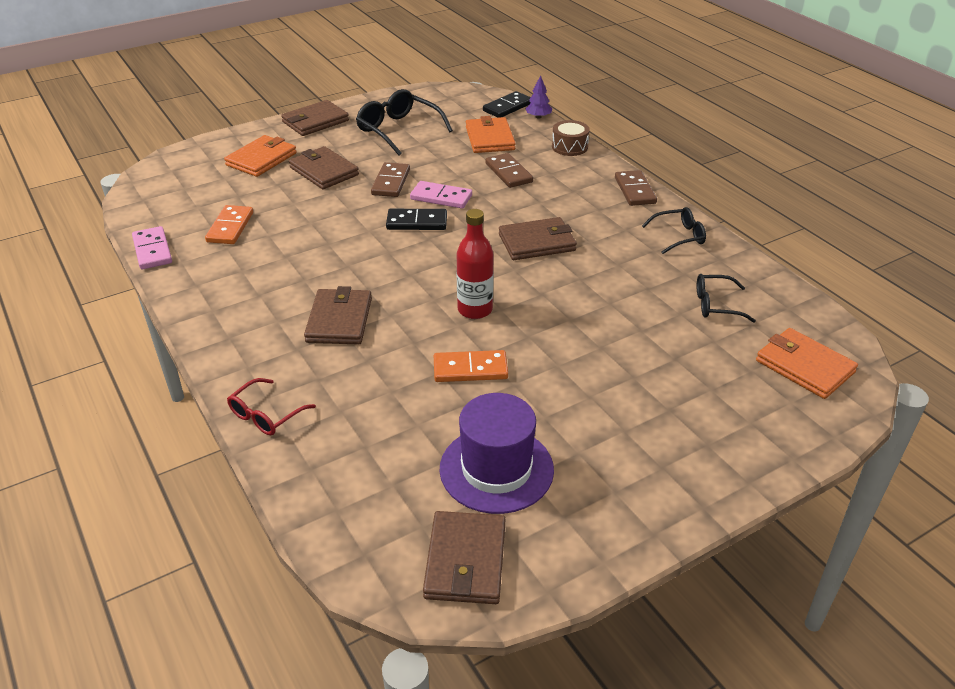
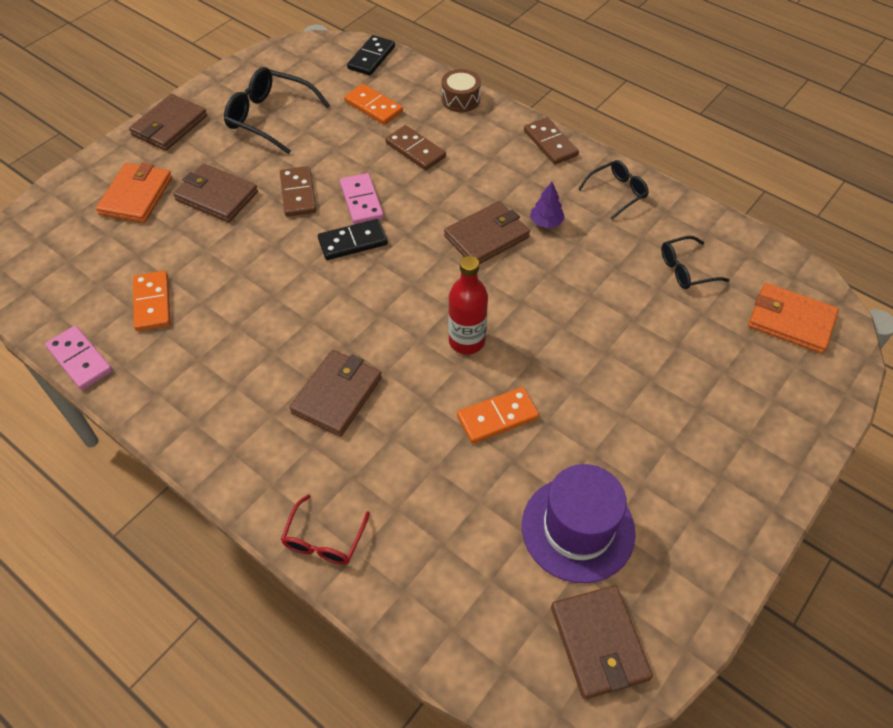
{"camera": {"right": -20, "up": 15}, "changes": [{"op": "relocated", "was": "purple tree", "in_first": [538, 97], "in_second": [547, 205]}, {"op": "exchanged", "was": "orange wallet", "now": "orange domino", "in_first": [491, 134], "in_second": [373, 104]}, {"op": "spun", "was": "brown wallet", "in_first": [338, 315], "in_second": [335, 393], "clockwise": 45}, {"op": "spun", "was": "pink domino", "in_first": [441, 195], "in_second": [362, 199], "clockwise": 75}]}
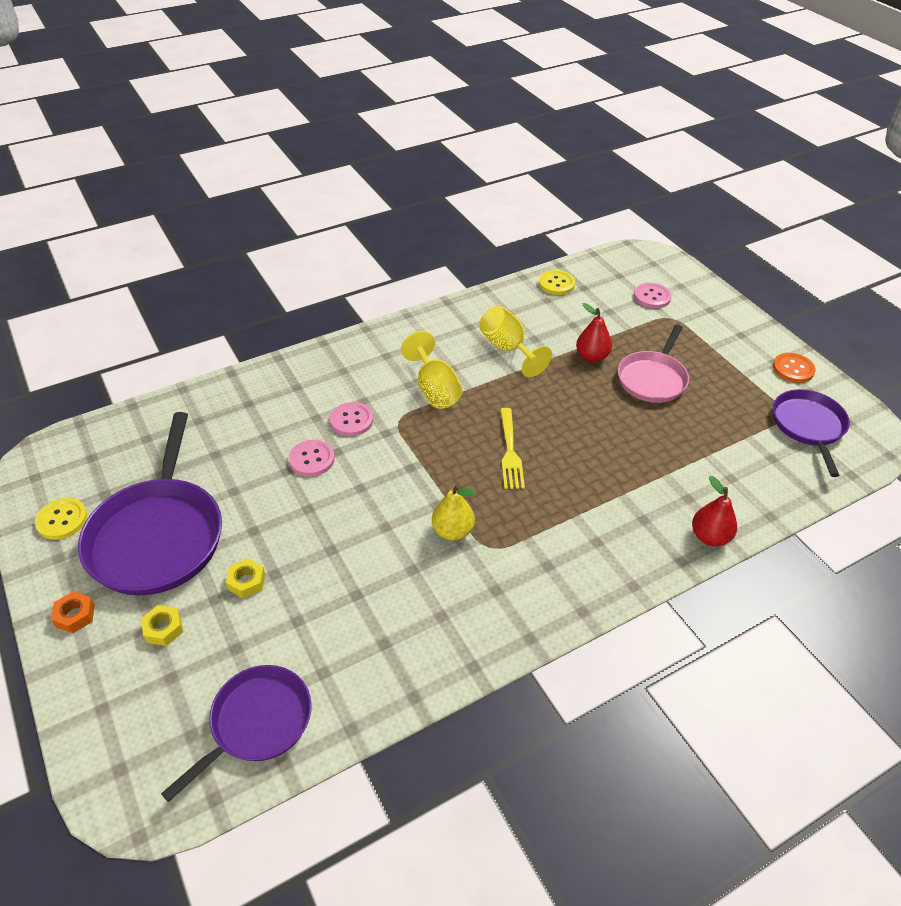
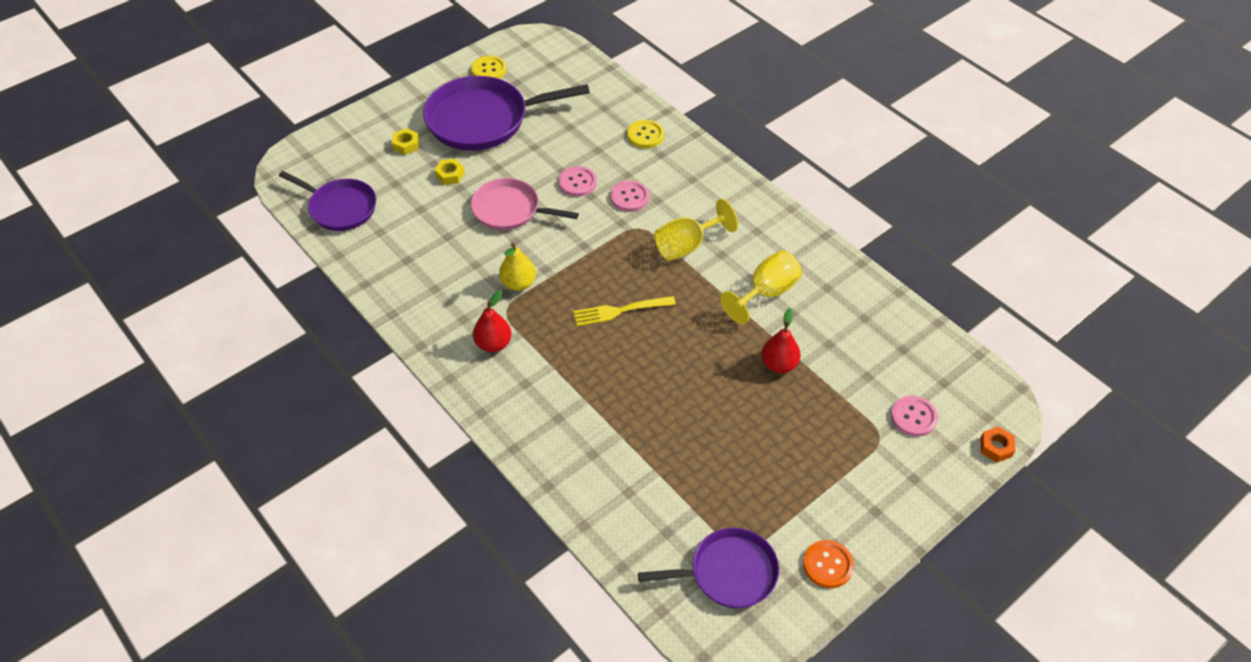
{"camera": {"right": 80, "up": 5}, "changes": [{"op": "relocated", "was": "orange nut", "in_first": [73, 612], "in_second": [998, 444]}, {"op": "relocated", "was": "yellow button", "in_first": [557, 282], "in_second": [645, 134]}, {"op": "relocated", "was": "pink pan", "in_first": [653, 364], "in_second": [525, 204]}, {"op": "relocated", "was": "red pear", "in_first": [714, 511], "in_second": [492, 321]}]}
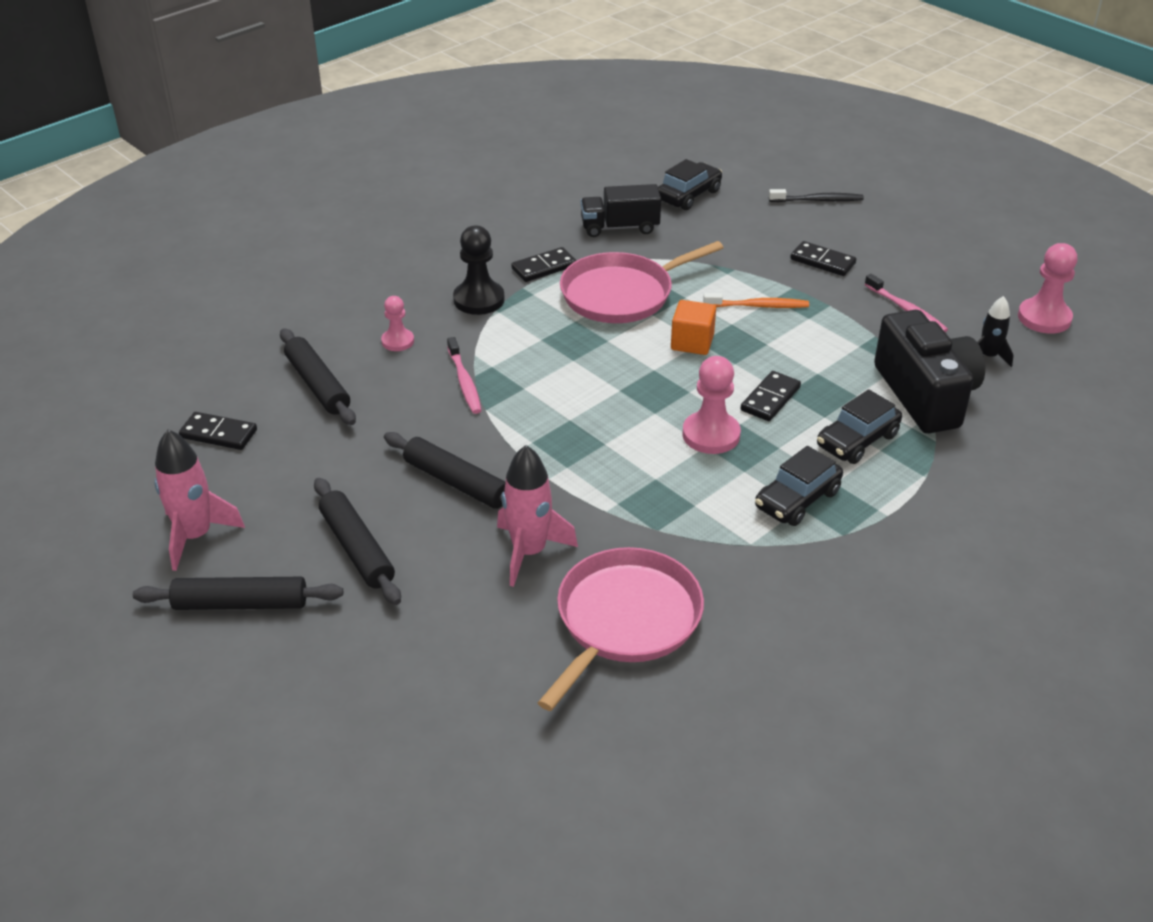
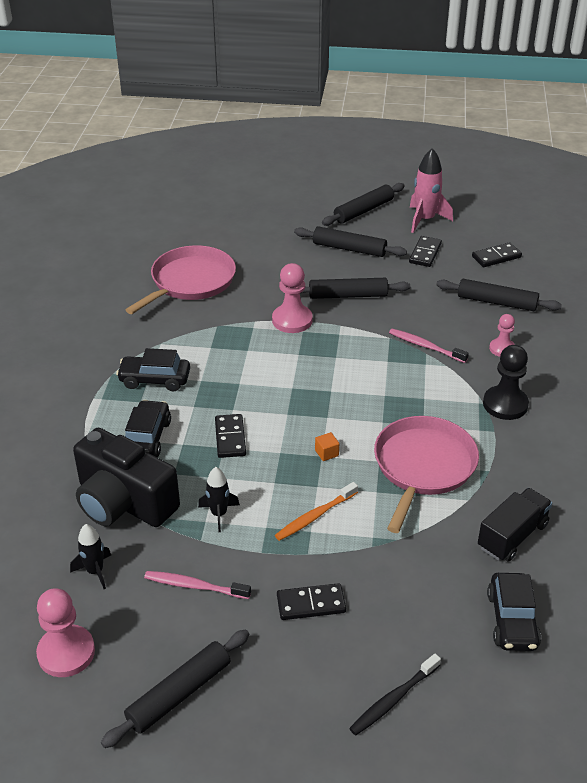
{"camera": {"right": 140, "up": 0}, "changes": [{"op": "missing", "was": "pink rocket", "in_first": [537, 516]}, {"op": "appeared", "now": "black rolling pin", "in_second": [175, 689]}, {"op": "appeared", "now": "black rocket", "in_second": [219, 499]}, {"op": "relocated", "was": "black domino", "in_first": [544, 264], "in_second": [425, 251]}, {"op": "relocated", "was": "pink pawn", "in_first": [712, 405], "in_second": [292, 298]}, {"op": "spun", "was": "pink pan", "in_first": [621, 629], "in_second": [180, 279], "clockwise": -135}, {"op": "spun", "was": "black car", "in_first": [799, 486], "in_second": [153, 369], "clockwise": -90}, {"op": "size", "was": "orange cube", "in_first": [693, 327], "in_second": [327, 446], "ratio": 0.56}]}
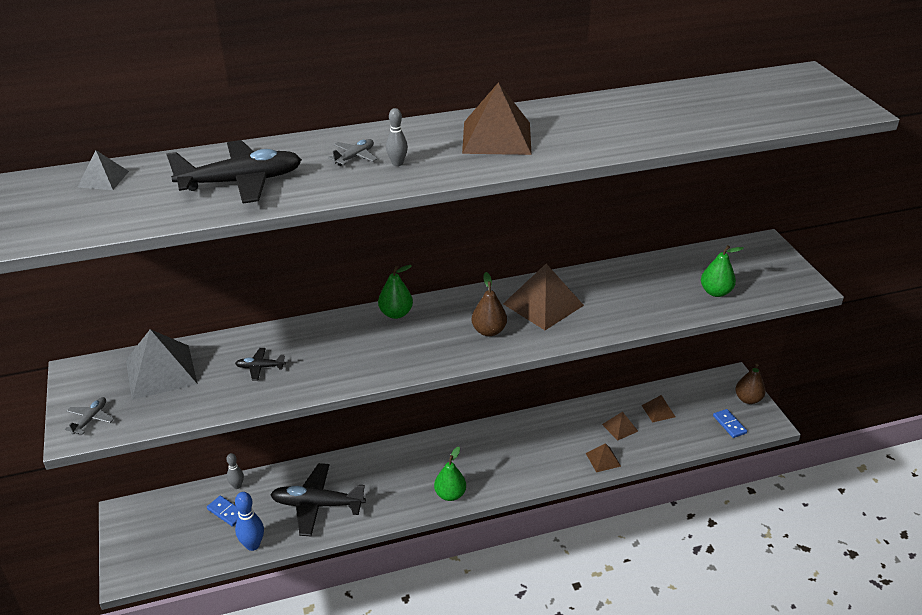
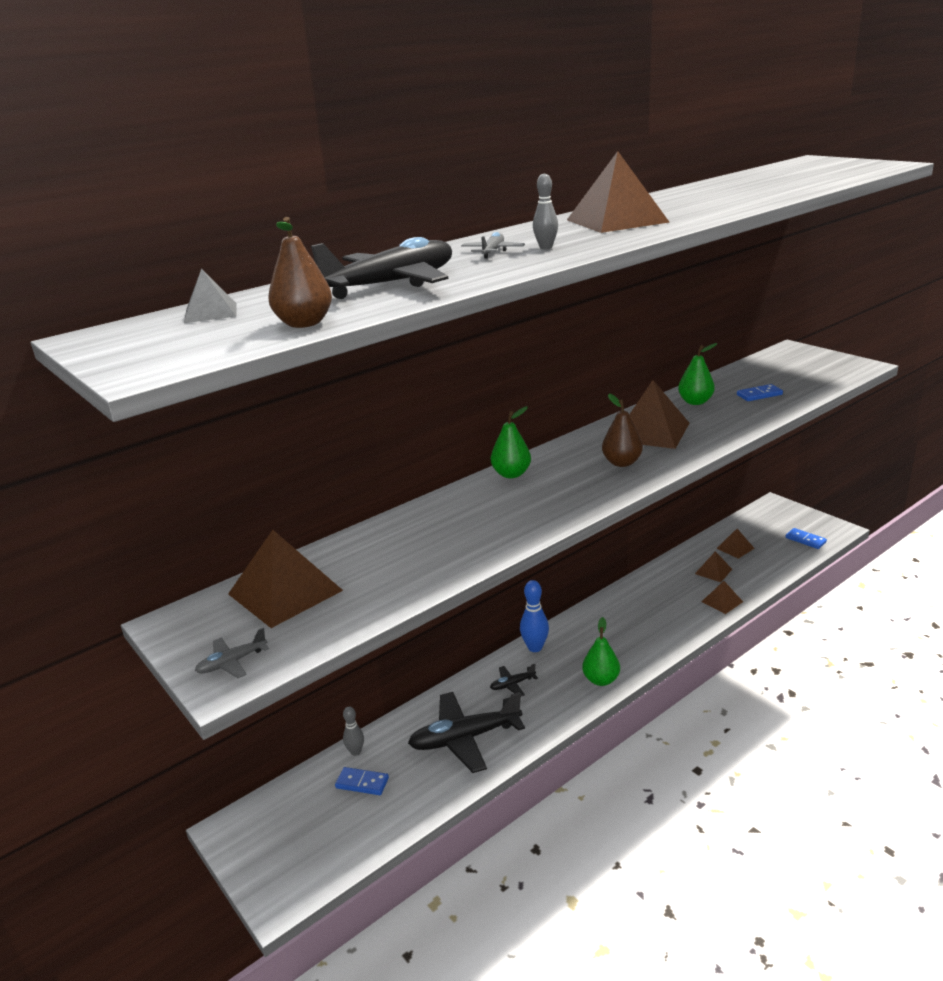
{"camera": {"right": -20, "up": -10}, "changes": [{"op": "appeared", "now": "blue domino", "in_second": [760, 392]}, {"op": "relocated", "was": "black plane", "in_first": [260, 364], "in_second": [514, 680]}, {"op": "relocated", "was": "blue bowling pin", "in_first": [249, 521], "in_second": [534, 616]}, {"op": "relocated", "was": "green pear", "in_first": [722, 271], "in_second": [697, 374]}, {"op": "relocated", "was": "brown pear", "in_first": [750, 384], "in_second": [300, 272]}, {"op": "colour", "was": "grey pyramid", "now": "brown pyramid", "in_first": [162, 364], "in_second": [285, 579]}, {"op": "spun", "was": "grey plane", "in_first": [89, 416], "in_second": [232, 653], "clockwise": -120}]}
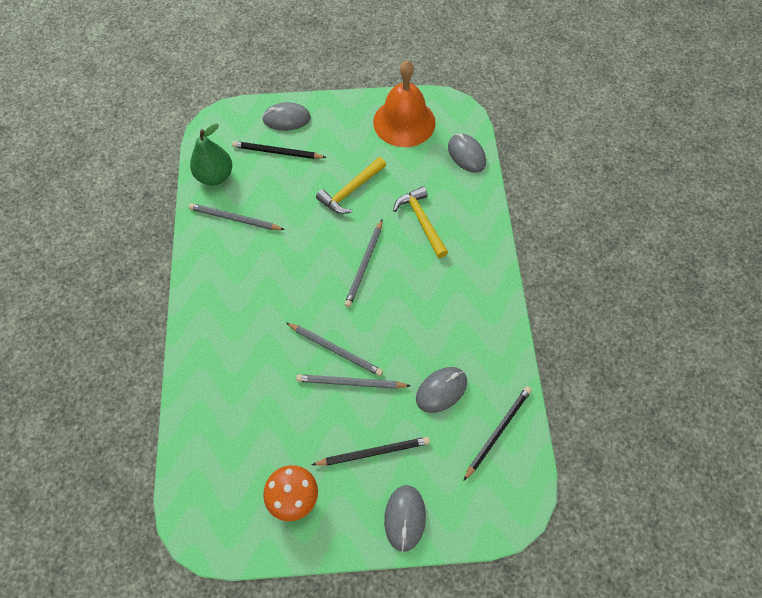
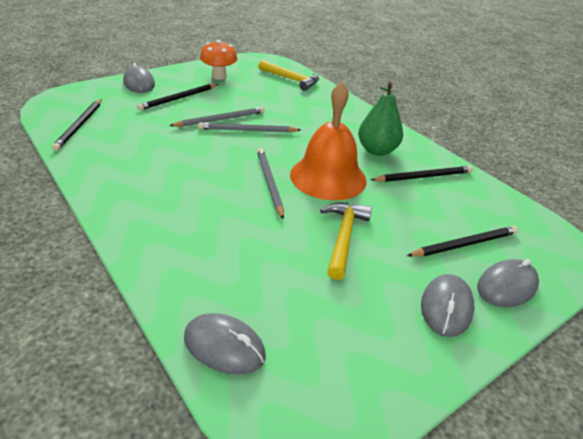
{"camera": {"right": 145, "up": -25}, "changes": [{"op": "relocated", "was": "green pear", "in_first": [211, 154], "in_second": [380, 119]}, {"op": "relocated", "was": "orange bell", "in_first": [404, 103], "in_second": [328, 141]}, {"op": "relocated", "was": "yellow hammer", "in_first": [420, 222], "in_second": [288, 75]}, {"op": "relocated", "was": "grey mouse", "in_first": [441, 390], "in_second": [447, 305]}, {"op": "colour", "was": "grey pencil", "now": "black pencil", "in_first": [237, 216], "in_second": [422, 174]}]}
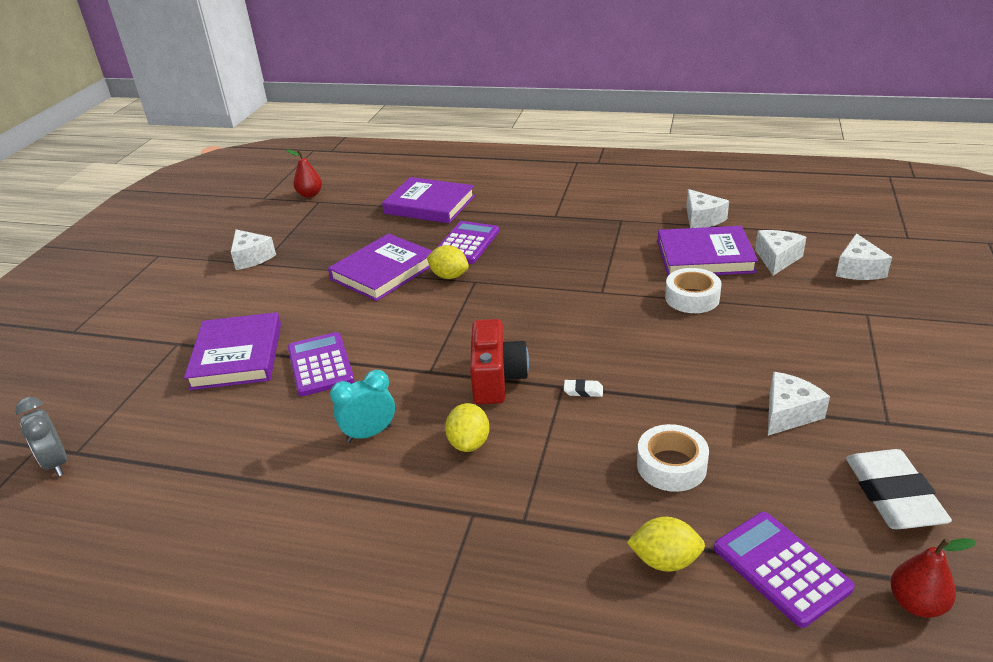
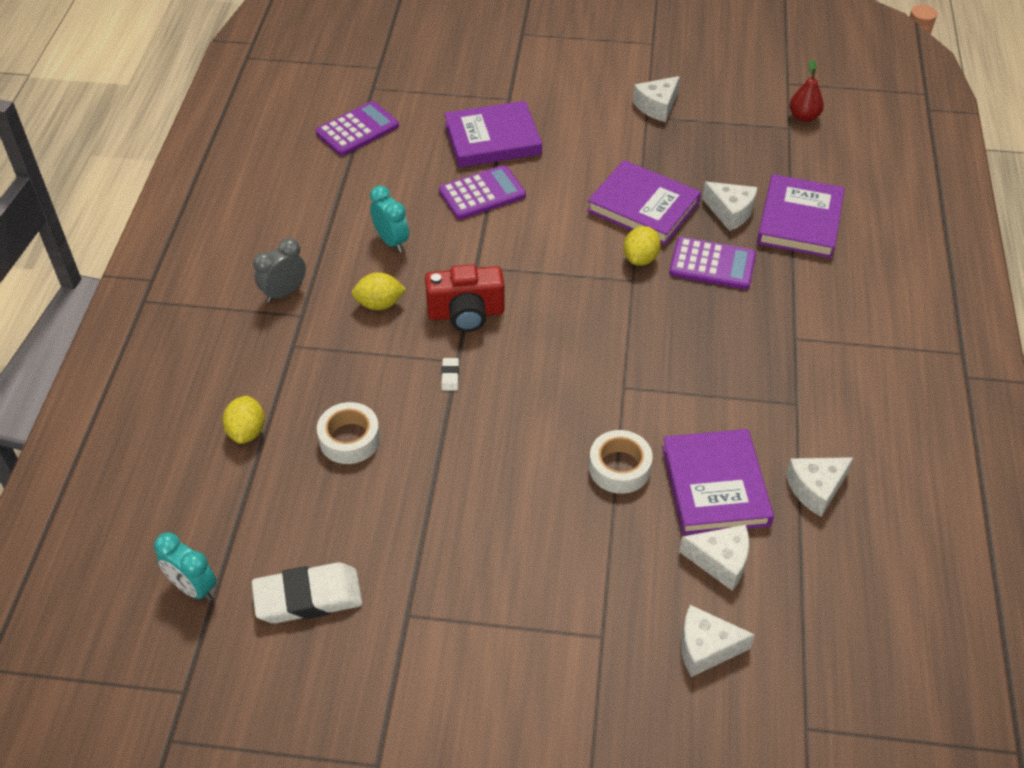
{"camera": {"right": 80, "up": 15}, "changes": [{"op": "relocated", "was": "grey clock", "in_first": [41, 437], "in_second": [279, 270]}, {"op": "relocated", "was": "purple calculator", "in_first": [784, 570], "in_second": [357, 128]}, {"op": "relocated", "was": "white cheese", "in_first": [799, 404], "in_second": [729, 206]}, {"op": "exchanged", "was": "red pear", "now": "turquoise clock", "in_first": [933, 578], "in_second": [185, 566]}]}
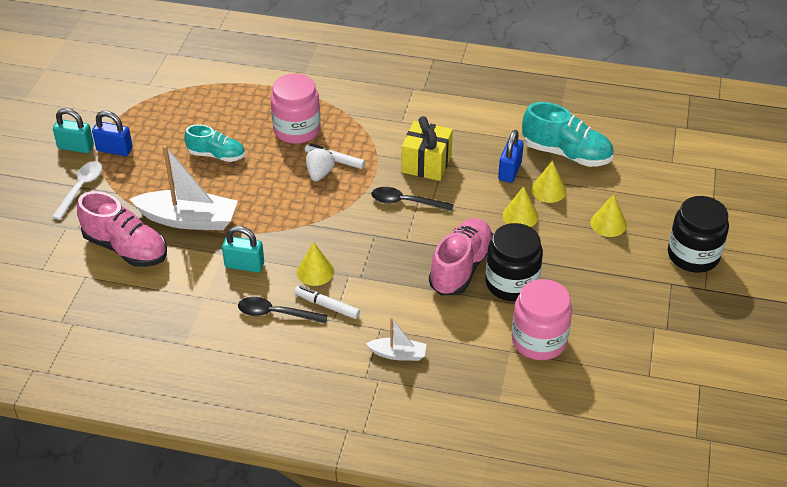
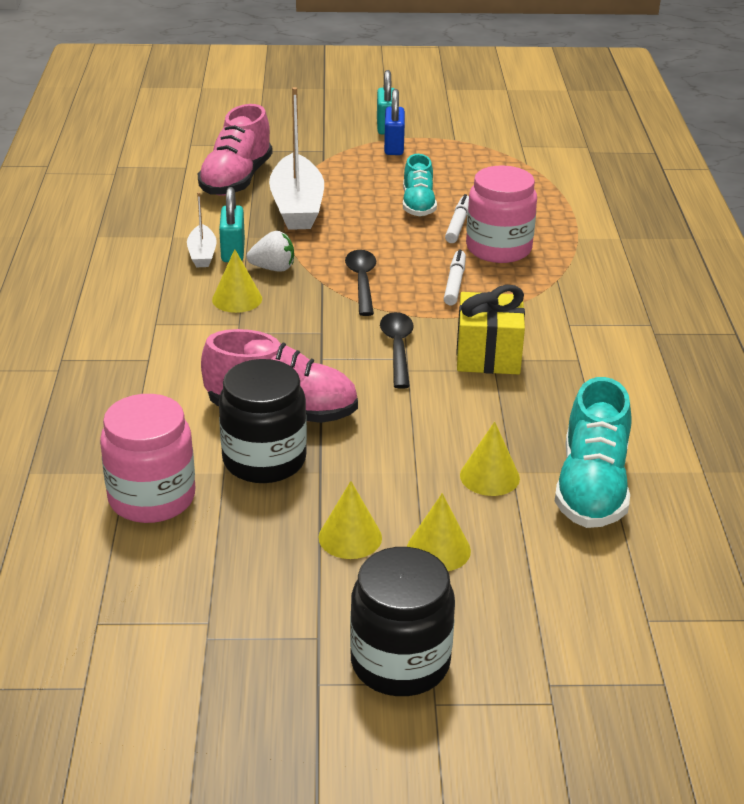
{"camera": {"right": 75, "up": -10}, "changes": [{"op": "missing", "was": "white spoon", "in_first": [77, 190]}, {"op": "missing", "was": "blue padlock", "in_first": [511, 156]}, {"op": "relocated", "was": "black spoon", "in_first": [283, 310], "in_second": [360, 283]}, {"op": "relocated", "was": "white marker", "in_first": [327, 302], "in_second": [457, 218]}, {"op": "relocated", "was": "white strawberry", "in_first": [320, 164], "in_second": [270, 251]}, {"op": "relocated", "was": "white boat", "in_first": [396, 339], "in_second": [202, 229]}, {"op": "relocated", "was": "yellow cone", "in_first": [521, 206], "in_second": [350, 520]}]}
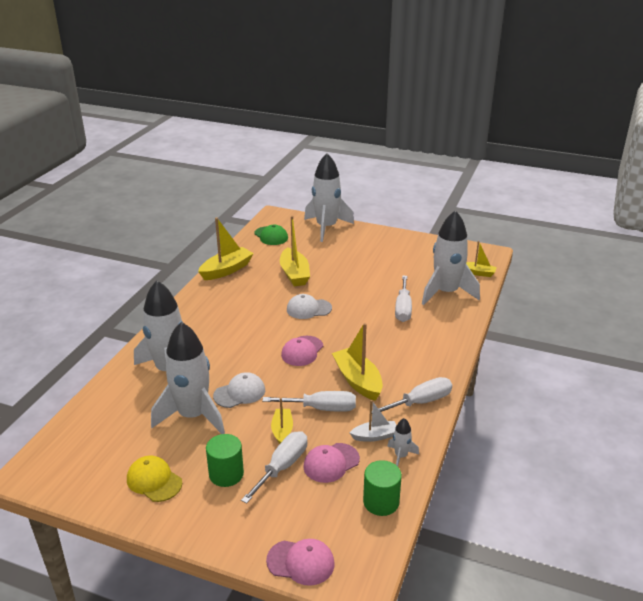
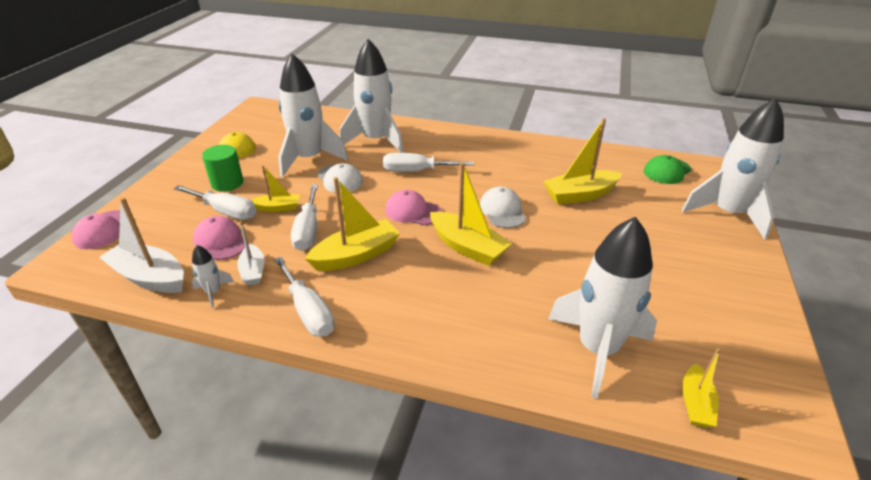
{"camera": {"right": 85, "up": 5}, "changes": [{"op": "relocated", "was": "yellow boat", "in_first": [226, 248], "in_second": [471, 214]}, {"op": "relocated", "was": "white screwdriver", "in_first": [403, 299], "in_second": [428, 162]}, {"op": "exchanged", "was": "green cylinder", "now": "white boat", "in_first": [382, 488], "in_second": [141, 245]}]}
